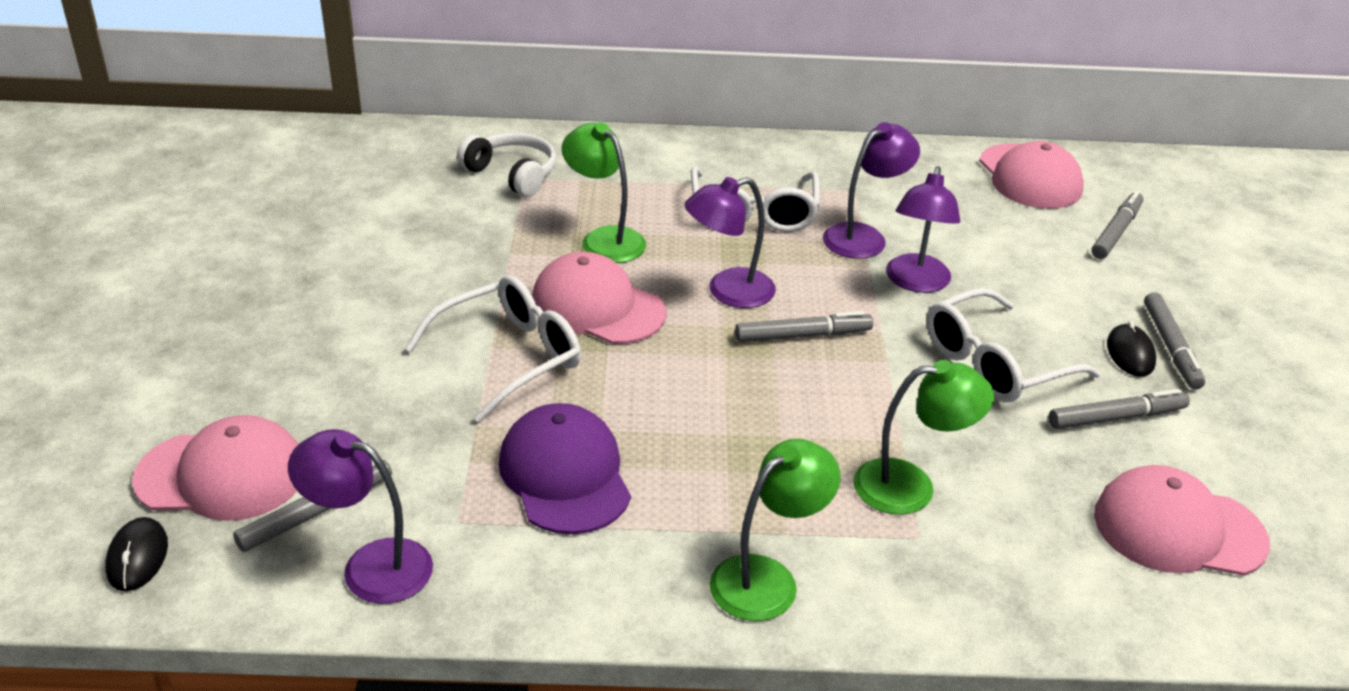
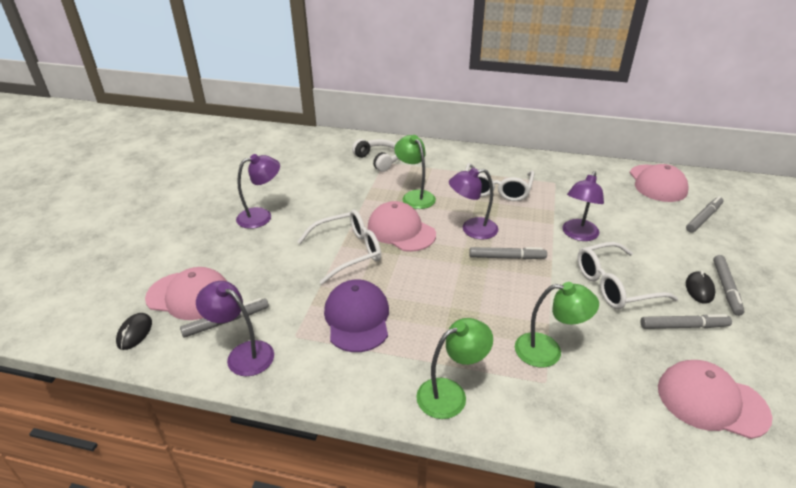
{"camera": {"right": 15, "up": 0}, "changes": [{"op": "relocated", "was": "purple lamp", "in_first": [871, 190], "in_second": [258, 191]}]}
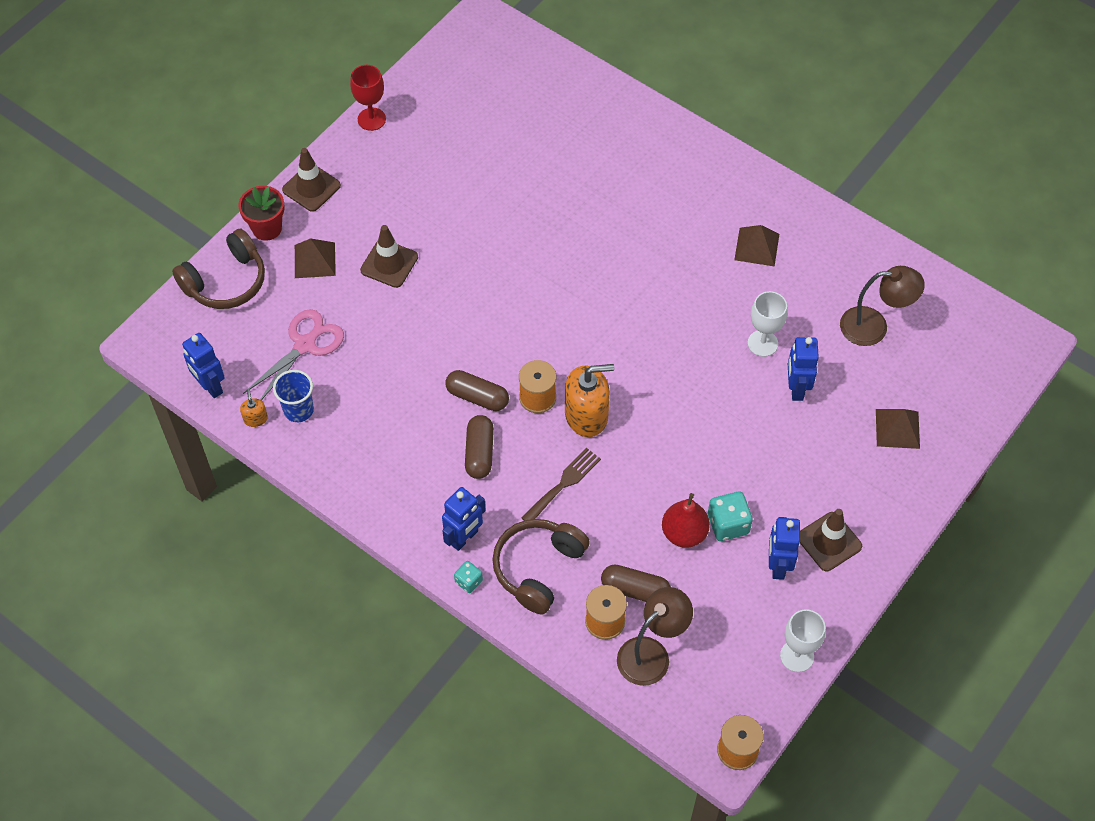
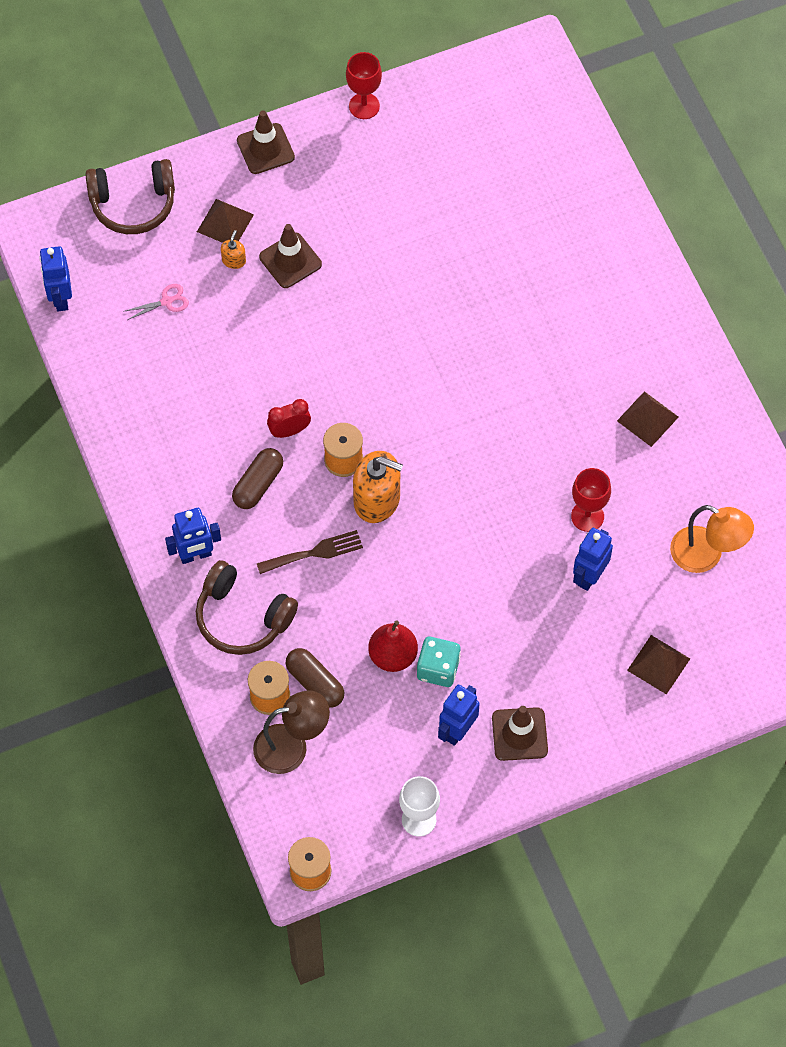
{"camera": {"right": 30, "up": 5}, "changes": [{"op": "missing", "was": "red flower pot", "in_first": [261, 213]}, {"op": "missing", "was": "blue cup", "in_first": [293, 396]}, {"op": "missing", "was": "turquoise dice", "in_first": [468, 577]}, {"op": "relocated", "was": "orange soap dispenser", "in_first": [254, 408], "in_second": [233, 249]}, {"op": "exchanged", "was": "brown capsule", "now": "red clock", "in_first": [477, 390], "in_second": [289, 418]}, {"op": "colour", "was": "white goblet", "now": "red goblet", "in_first": [767, 324], "in_second": [591, 500]}, {"op": "colour", "was": "brown lamp", "now": "orange lamp", "in_first": [882, 306], "in_second": [712, 539]}, {"op": "spun", "was": "brown headphones", "in_first": [541, 566], "in_second": [247, 607], "clockwise": -120}, {"op": "size", "was": "pink scissors", "in_first": [293, 354], "in_second": [156, 302], "ratio": 0.53}]}
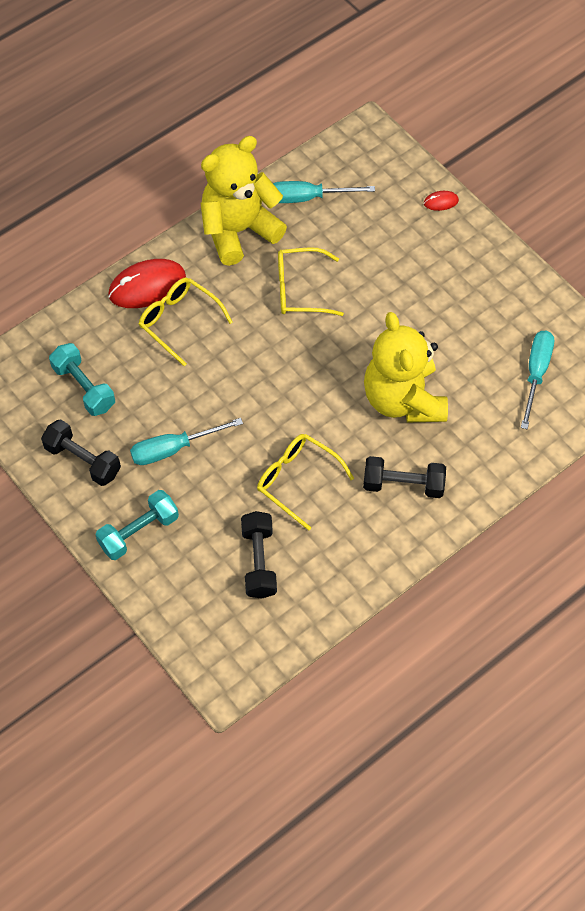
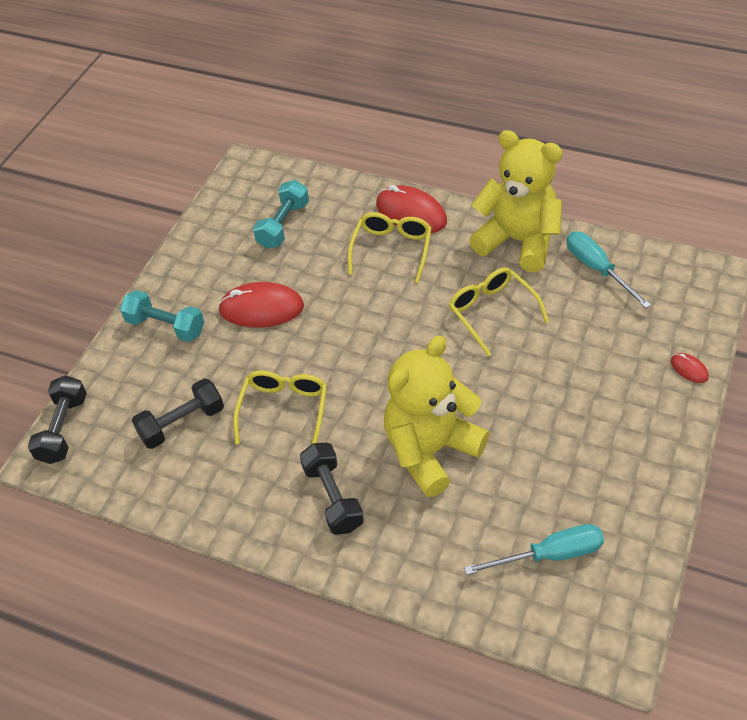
{"camera": {"right": 65, "up": -10}, "changes": [{"op": "relocated", "was": "black dumbbell", "in_first": [81, 453], "in_second": [57, 419]}, {"op": "exchanged", "was": "turquoise screwdriver", "now": "red mouse", "in_first": [186, 441], "in_second": [261, 305]}]}
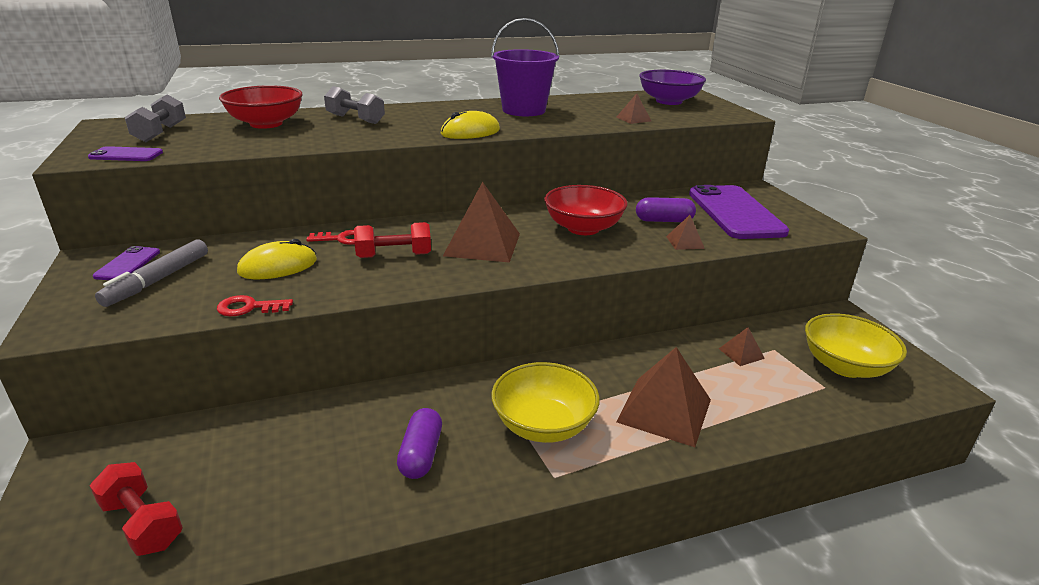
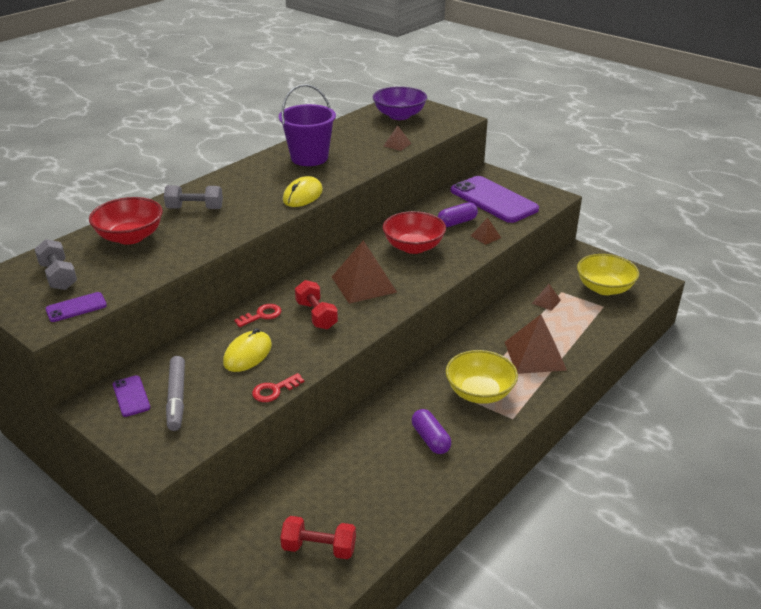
{"camera": {"right": -30, "up": 5}, "changes": [{"op": "spun", "was": "red dumbbell", "in_first": [392, 240], "in_second": [316, 304], "clockwise": -75}]}
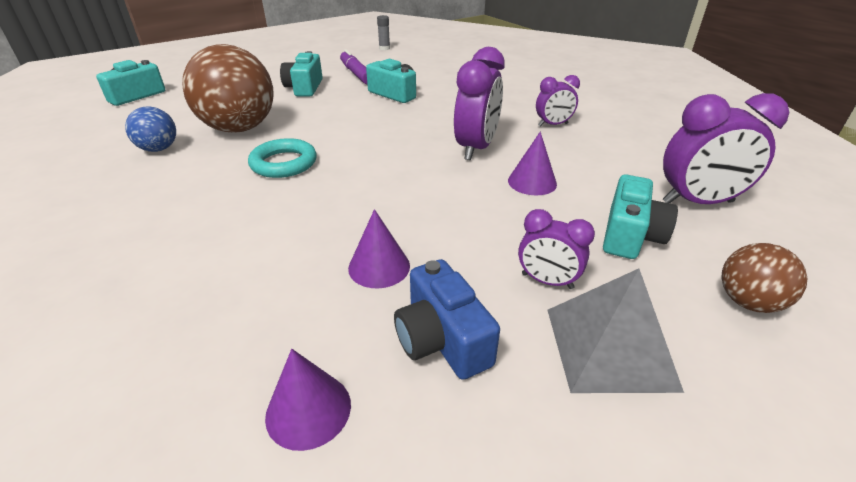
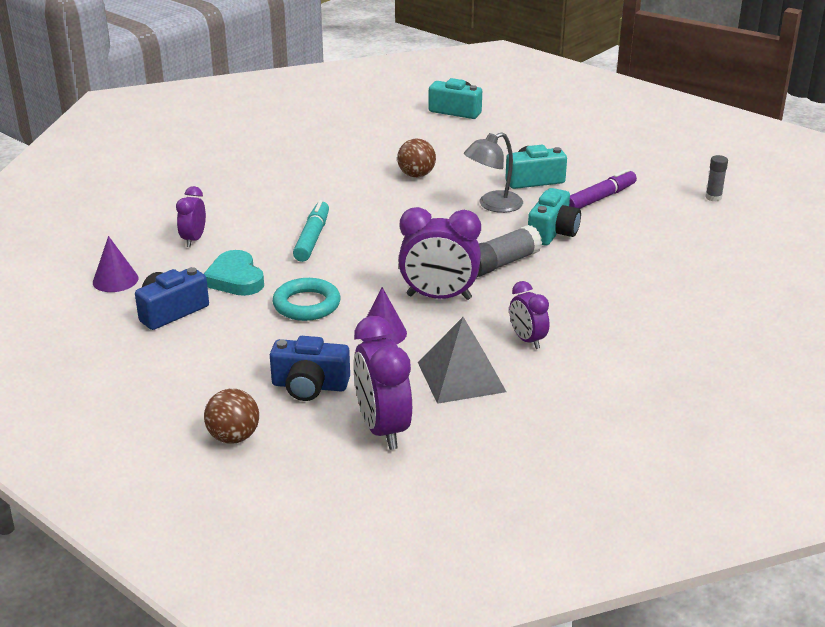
{"camera": {"right": 75, "up": -5}, "changes": [{"op": "missing", "was": "blue ball", "in_first": [150, 129]}, {"op": "appeared", "now": "turquoise marker", "in_second": [311, 231]}, {"op": "appeared", "now": "grey lamp", "in_second": [493, 172]}, {"op": "appeared", "now": "grey glue stick", "in_second": [509, 251]}, {"op": "relocated", "was": "turquoise ring", "in_first": [282, 158], "in_second": [306, 299]}, {"op": "relocated", "was": "purple clock", "in_first": [556, 249], "in_second": [191, 216]}, {"op": "relocated", "was": "grey pyramid", "in_first": [616, 331], "in_second": [462, 360]}, {"op": "exchanged", "was": "purple cone", "now": "turquoise heart", "in_first": [379, 248], "in_second": [234, 273]}, {"op": "colour", "was": "turquoise camera", "now": "blue camera", "in_first": [640, 216], "in_second": [310, 368]}, {"op": "size", "was": "brown ball", "in_first": [228, 88], "in_second": [416, 158], "ratio": 0.5}]}
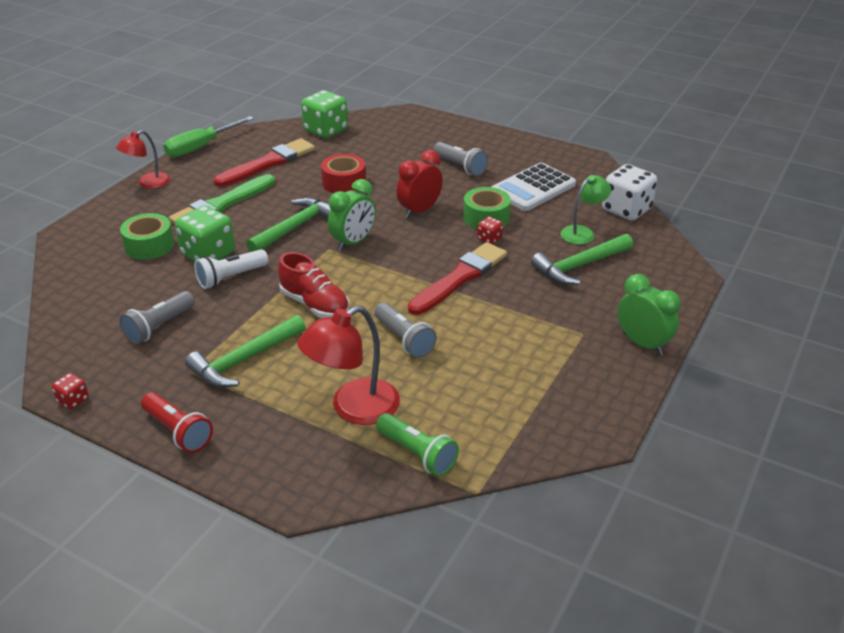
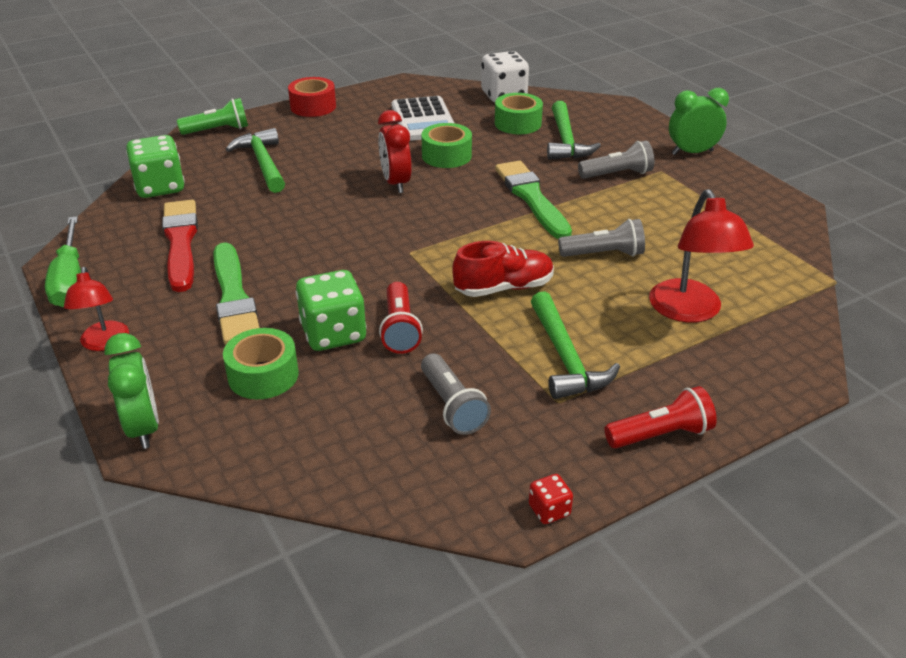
{"camera": {"right": -60, "up": 0}, "changes": [{"op": "missing", "was": "red dice", "in_first": [490, 230]}, {"op": "relocated", "was": "green hammer", "in_first": [288, 224], "in_second": [255, 160]}, {"op": "relocated", "was": "red tape", "in_first": [343, 173], "in_second": [312, 97]}, {"op": "relocated", "was": "green clock", "in_first": [352, 215], "in_second": [131, 391]}, {"op": "relocated", "was": "green flashlight", "in_first": [417, 444], "in_second": [212, 116]}, {"op": "relocated", "was": "grey flashlight", "in_first": [460, 159], "in_second": [616, 159]}, {"op": "exchanged", "was": "green lamp", "now": "green tape", "in_first": [586, 209], "in_second": [519, 113]}, {"op": "colour", "was": "white flashlight", "now": "red flashlight", "in_first": [231, 269], "in_second": [401, 318]}, {"op": "colour", "was": "red brush", "now": "green brush", "in_first": [457, 278], "in_second": [533, 200]}]}
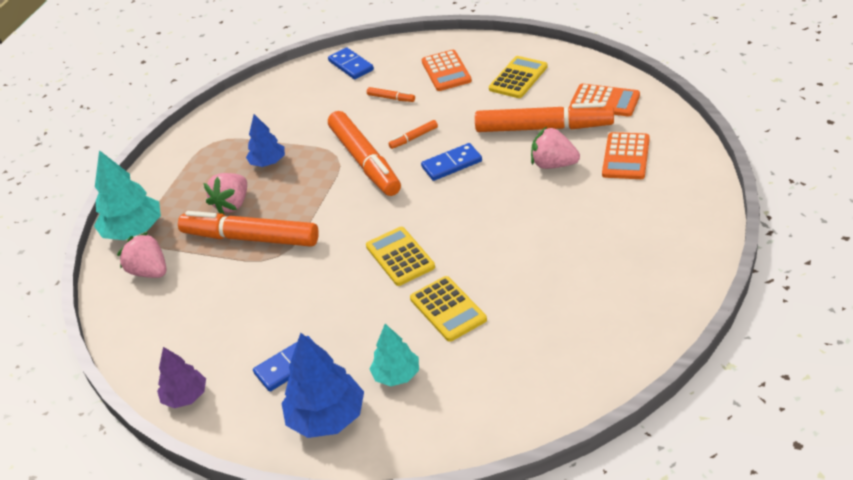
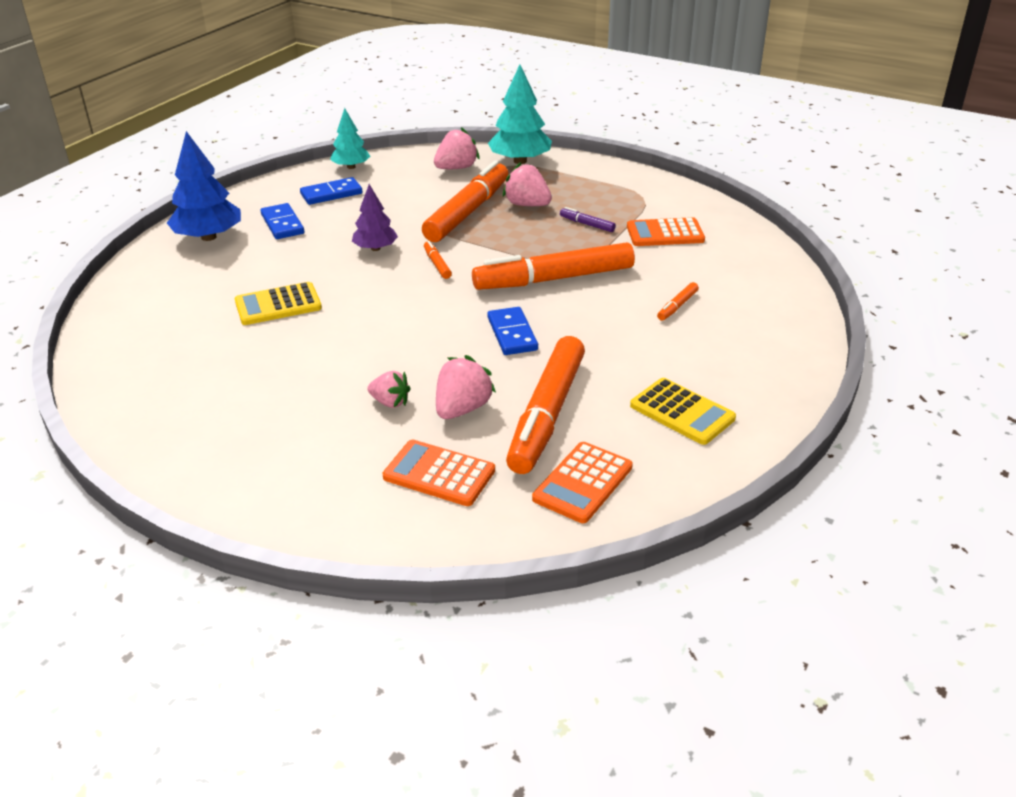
{"camera": {"right": 95, "up": -5}, "changes": [{"op": "missing", "was": "yellow calculator", "in_first": [400, 256]}, {"op": "appeared", "now": "pink strawberry", "in_second": [389, 389]}, {"op": "relocated", "was": "purple tree", "in_first": [181, 377], "in_second": [375, 217]}, {"op": "relocated", "was": "blue domino", "in_first": [351, 63], "in_second": [331, 191]}, {"op": "relocated", "was": "turquoise tree", "in_first": [394, 355], "in_second": [350, 138]}, {"op": "relocated", "was": "orange marker", "in_first": [413, 134], "in_second": [438, 260]}, {"op": "relocated", "was": "orange calculator", "in_first": [447, 70], "in_second": [666, 231]}, {"op": "exchanged", "was": "blue tree", "now": "purple marker", "in_first": [265, 140], "in_second": [588, 219]}]}
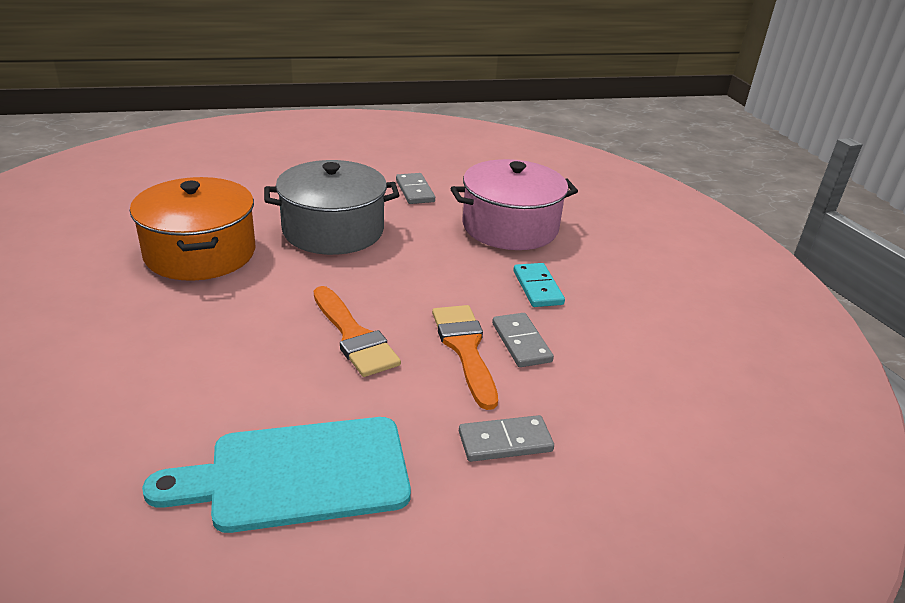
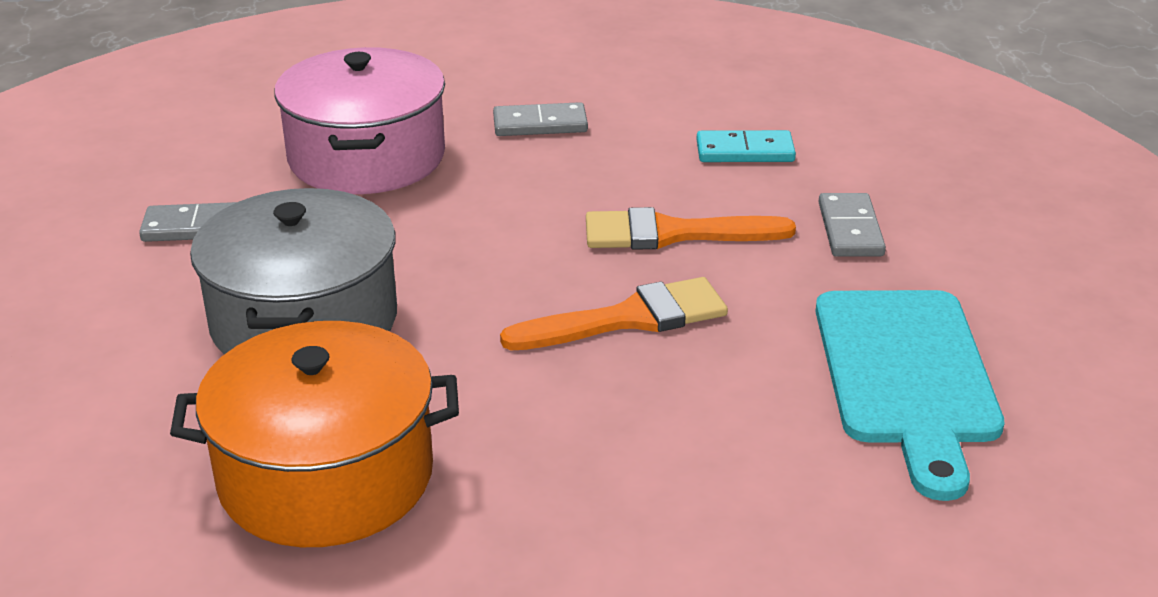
{"camera": {"right": -75, "up": 0}, "changes": [{"op": "relocated", "was": "grey domino", "in_first": [523, 340], "in_second": [540, 119]}, {"op": "relocated", "was": "turquoise domino", "in_first": [539, 285], "in_second": [746, 146]}]}
